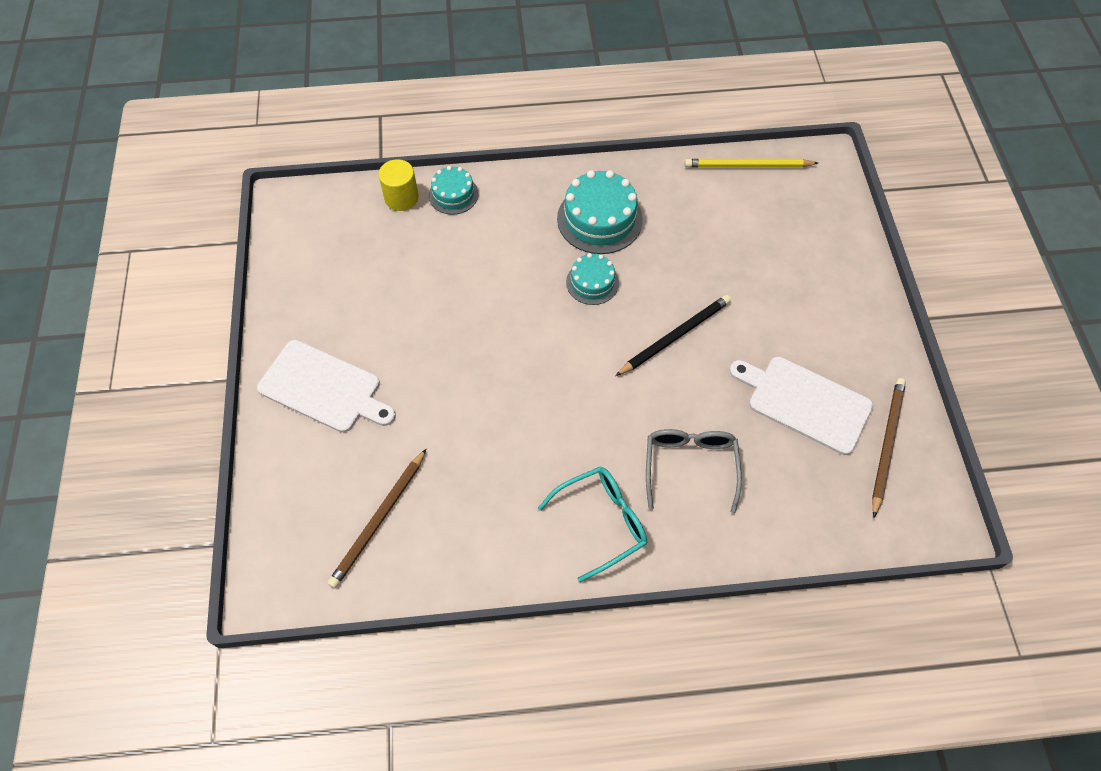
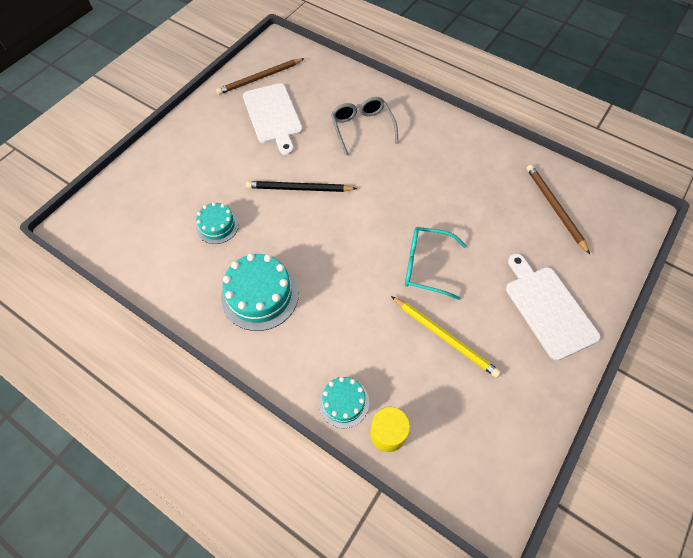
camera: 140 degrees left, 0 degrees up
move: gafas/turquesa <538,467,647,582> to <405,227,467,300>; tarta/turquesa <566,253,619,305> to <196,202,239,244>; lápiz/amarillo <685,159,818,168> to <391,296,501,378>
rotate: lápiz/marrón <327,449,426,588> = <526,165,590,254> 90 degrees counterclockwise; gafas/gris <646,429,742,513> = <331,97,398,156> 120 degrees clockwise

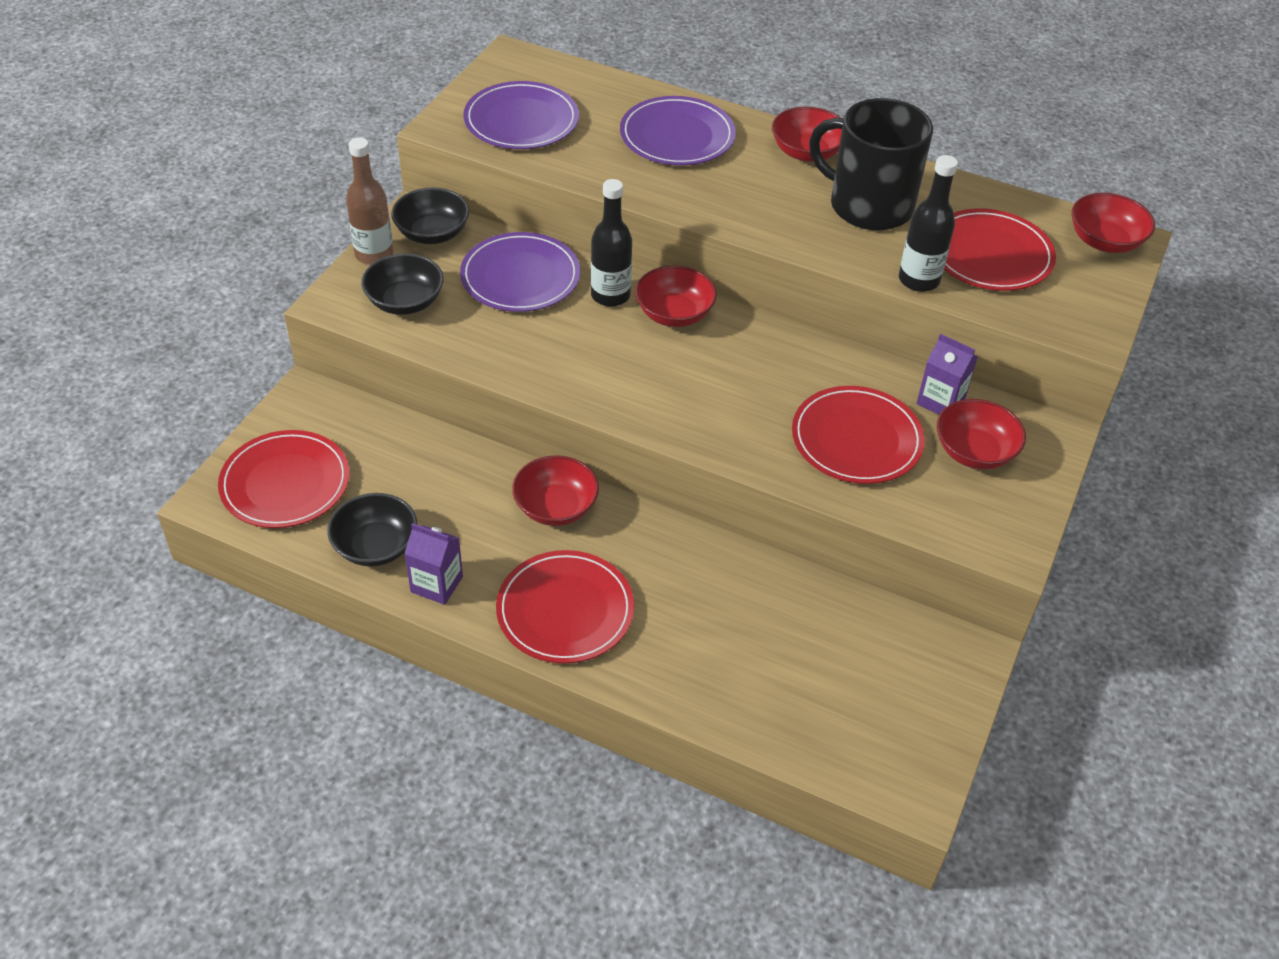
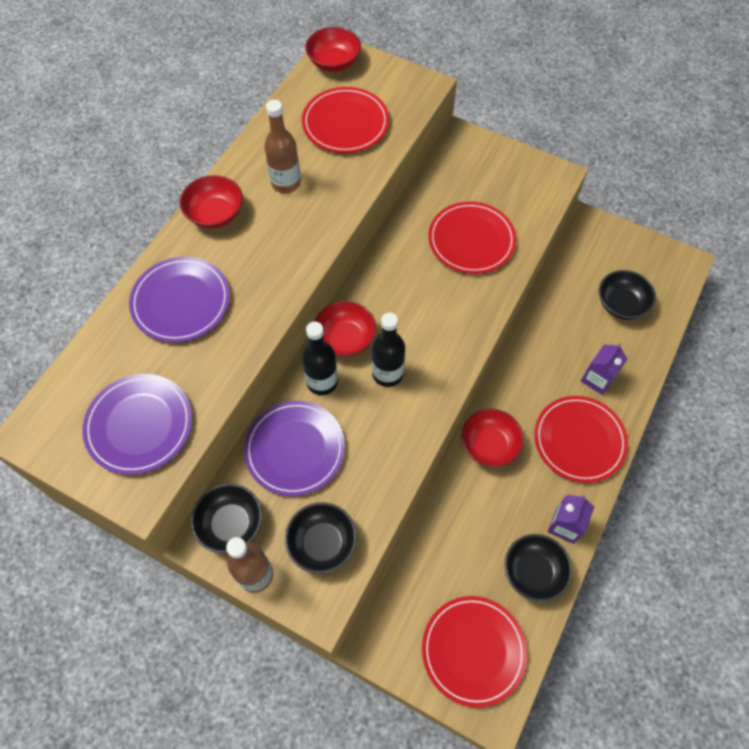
camera: 85 degrees left, 15 degrees up
delete: cuenco/rojo <937,399,1026,470>
insert: cuenco/negro <599,270,656,320>
move: botella/negro <899,155,958,292> to <372,313,405,387>; cartón de leche/morado <916,334,978,415> to <581,344,627,395>
replace: taza/negro <809,98,933,231> to botella/marrón <264,100,301,193>

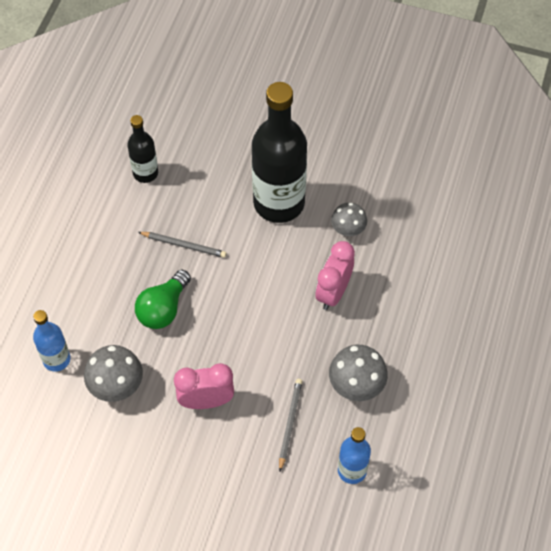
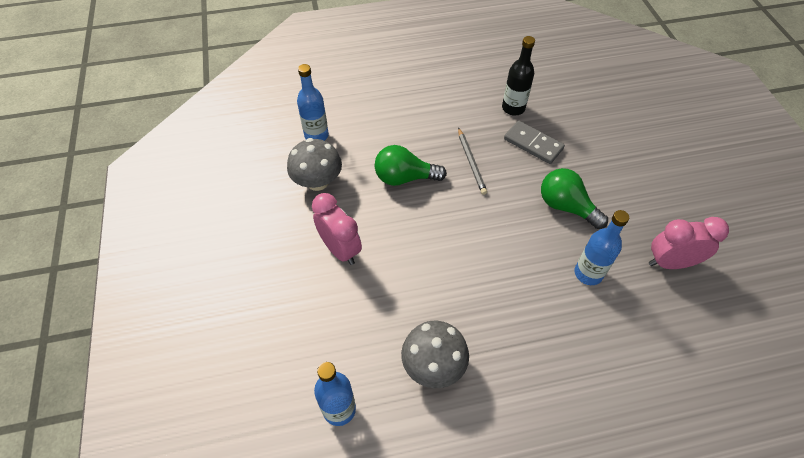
camera: 60 degrees right, 5 degrees down
delete: lápiz/gris <279,379,303,471>
insert: ficha de dominó/gris <504,121,565,164>
move: despertador/rosa <315,241,355,310> to <649,217,729,269>
replace: botella/negro <252,82,307,223> to bombilla/verde <541,168,608,229>; seta/gris <331,202,367,236> to botella/azul <575,210,629,285>

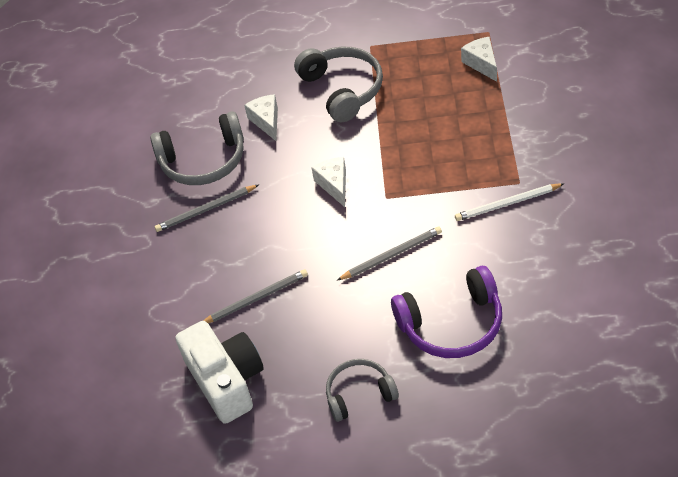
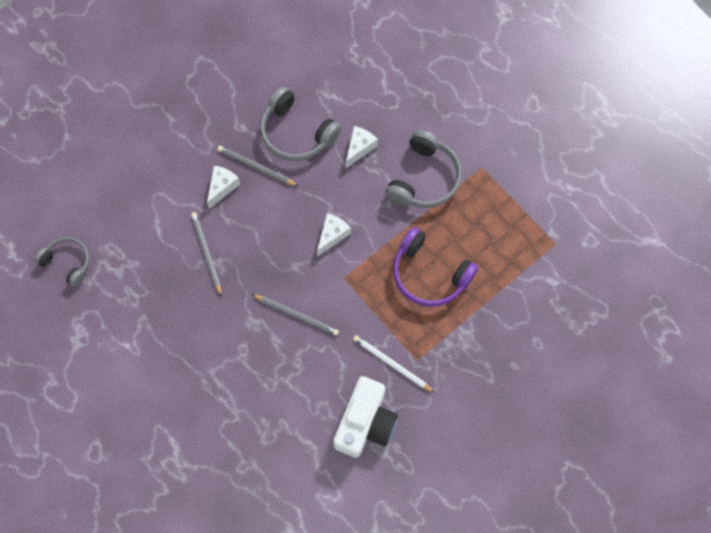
camera: 45 degrees right, 20 degrees up
move: cámara/blanco <176,321,264,424> to <333,376,398,458>; auriculares/gris <326,359,399,422> to <35,237,89,287>; auriculares/morado <391,266,502,358> to <393,227,478,307>; queso/blanco <461,37,497,82> to <207,166,240,209>
rotate: lápiz/gris <203,269,308,323> = <191,212,222,297> 135 degrees counterclockwise

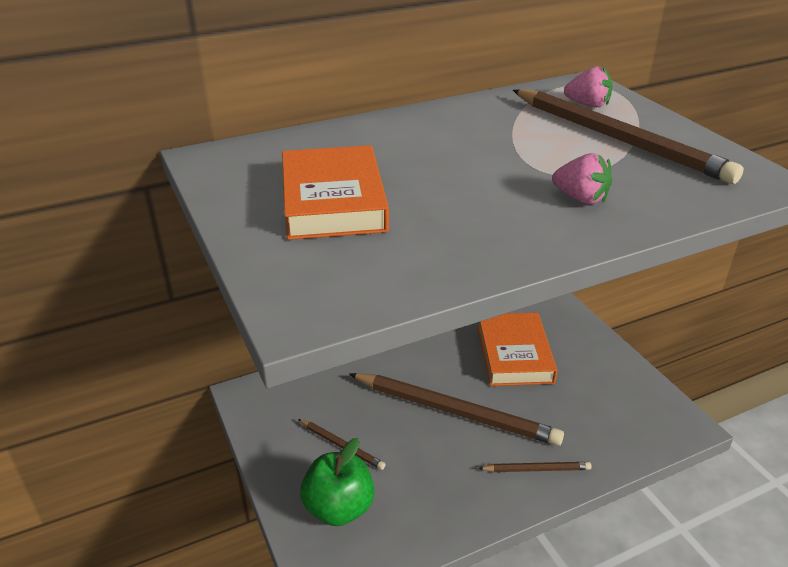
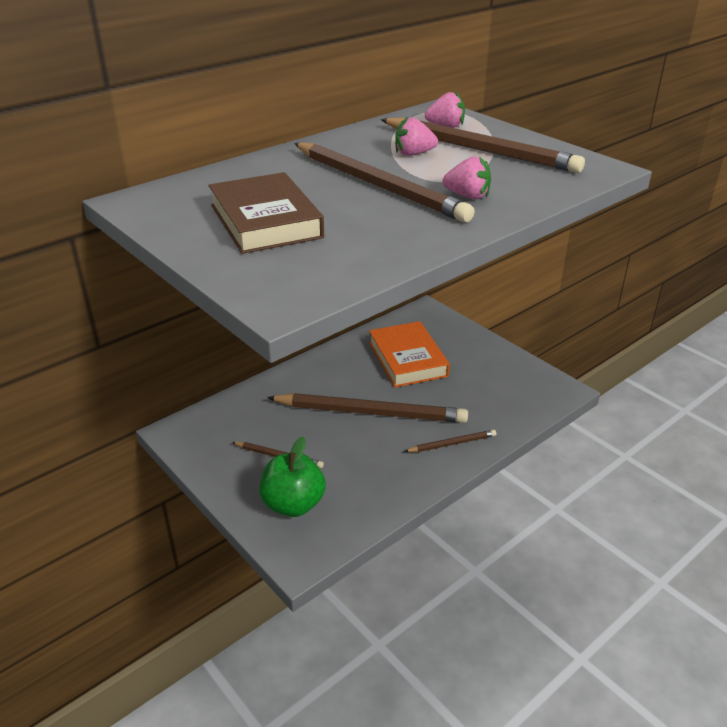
camera: 15 degrees left, 0 degrees up
insert: lápiz/marrón <294,142,475,223>; fresa/rosa <395,117,438,156>
recolor: libro/naranja <282,145,389,240> to libro/marrón <209,172,324,254>

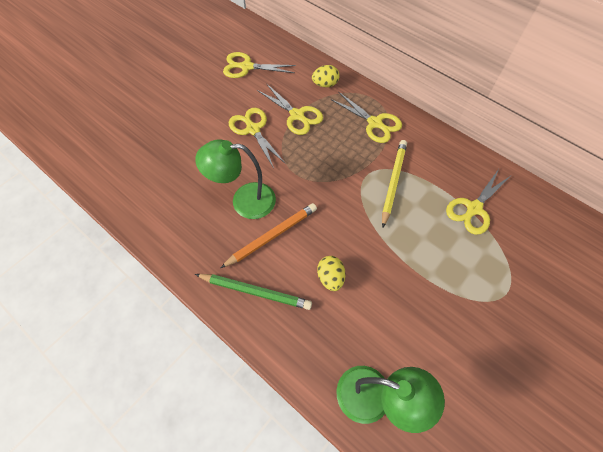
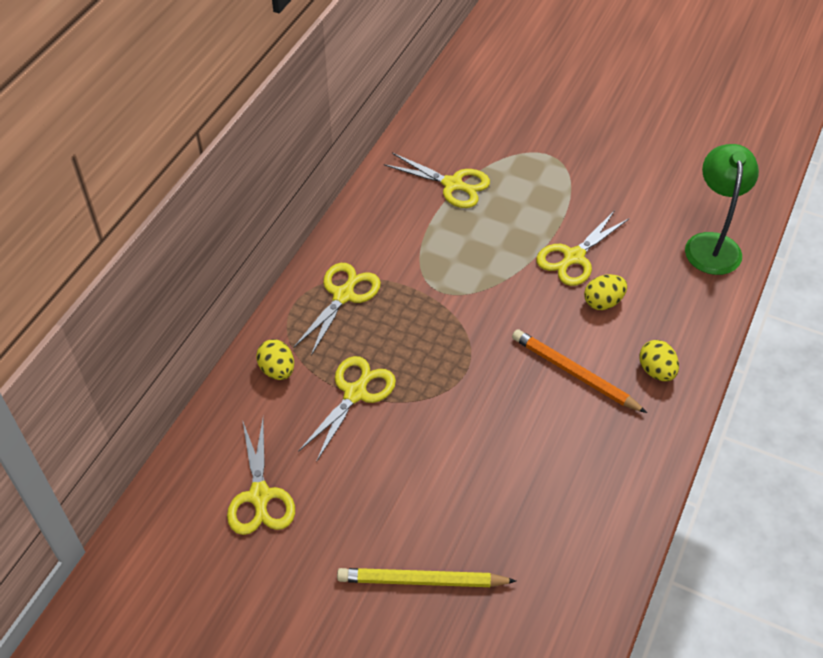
camera: 105 degrees left, 10 degrees down
delete: lámpara/verde <195,139,276,219>
move: tijeras/amarillo <229,108,286,168> to <536,210,630,286>; lápiz/amarillo <382,140,407,227> to <337,568,516,587>
replace: lápiz/verde <195,274,312,310> to huevo/amarillo <639,340,679,381>

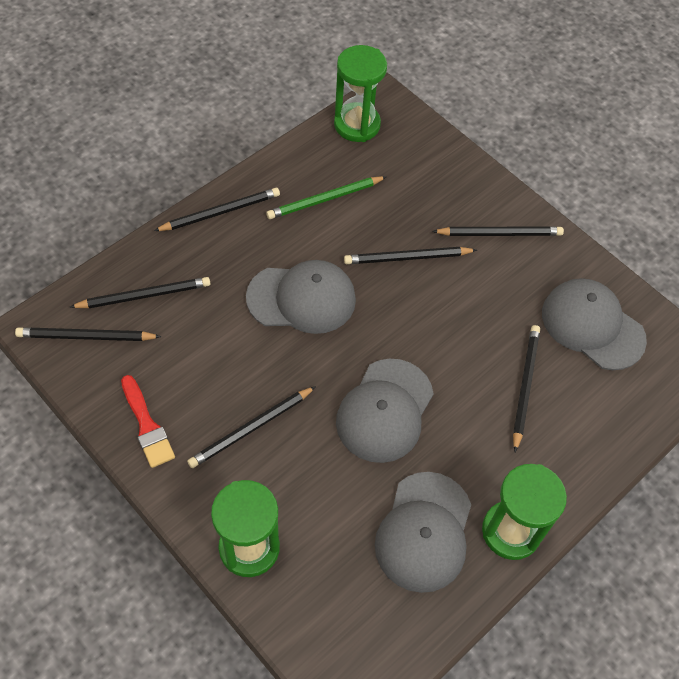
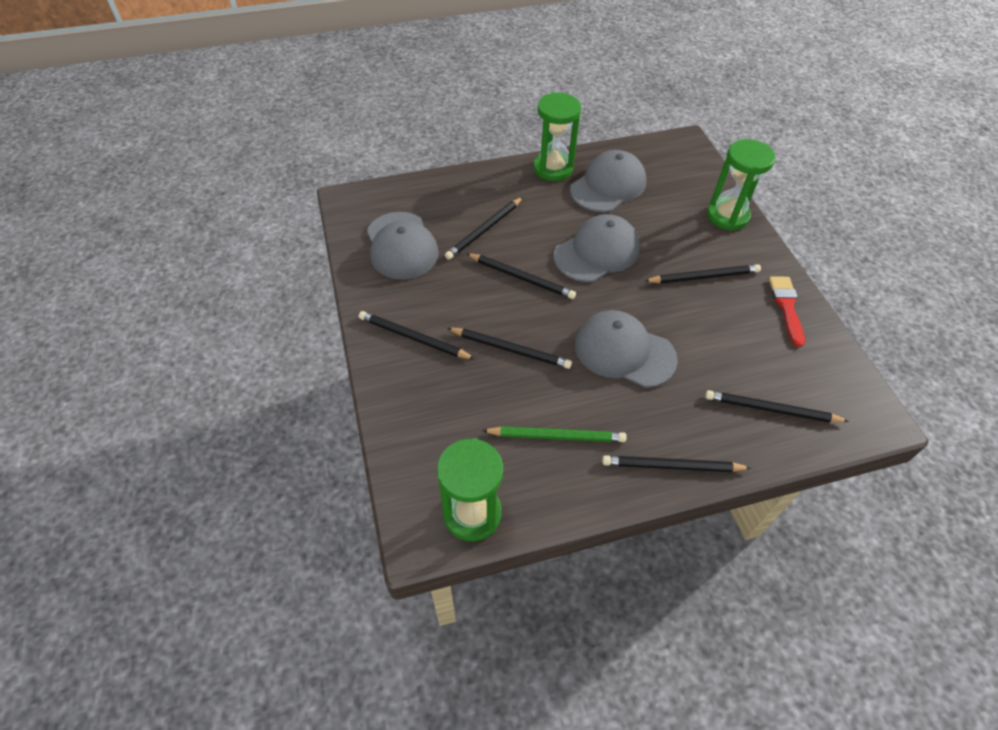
camera: 150 degrees left, 5 degrees down
move: lápiz/negro <15,327,161,341> to <466,253,576,299>

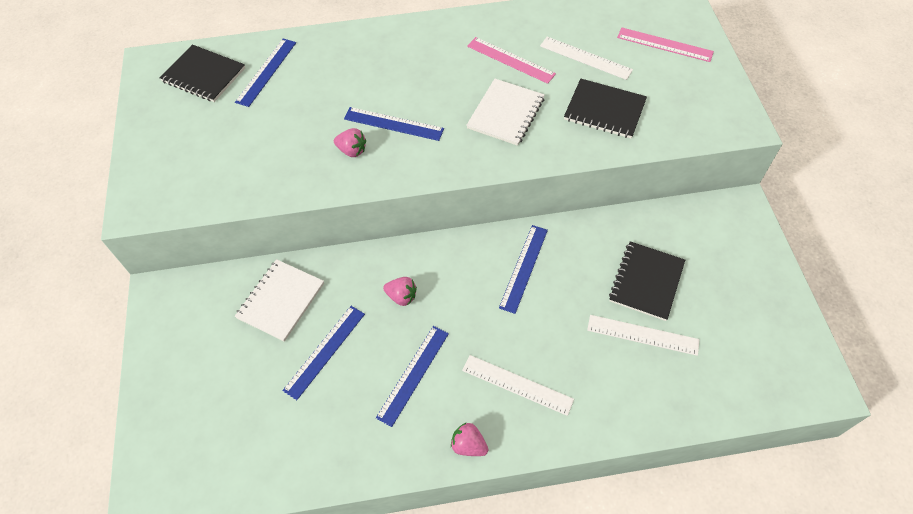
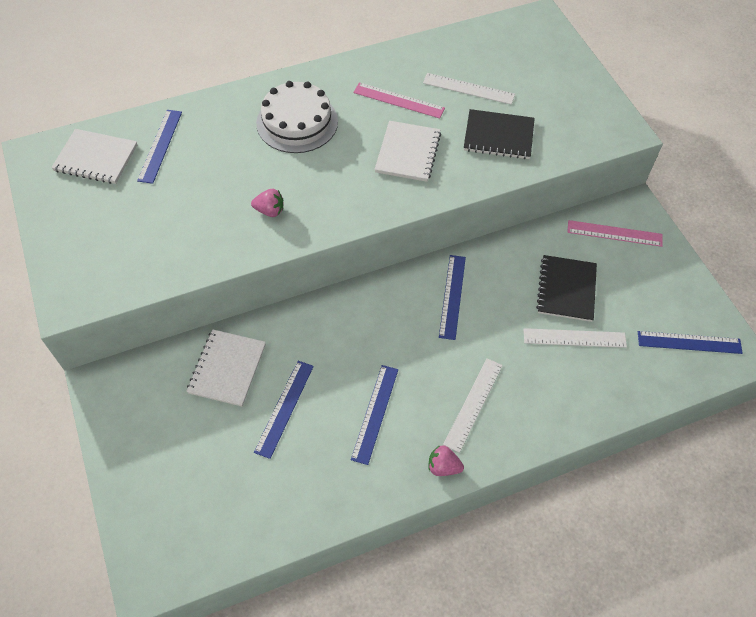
camera: 15 degrees left, 0 degrees up
delete: fresa/rosa <383,277,417,306>
insert: tarta/blanco <256,81,338,153>
move: regla/azul <344,107,444,141> to <638,331,743,354>; regla/rosa <617,28,714,62> to <567,220,663,247>
recolor: cuaderno/negro <160,44,245,102> to cuaderno/blanco <51,129,137,184>
rotate: regla/blanco <462,355,574,416> = <443,358,503,453> 75 degrees counterclockwise

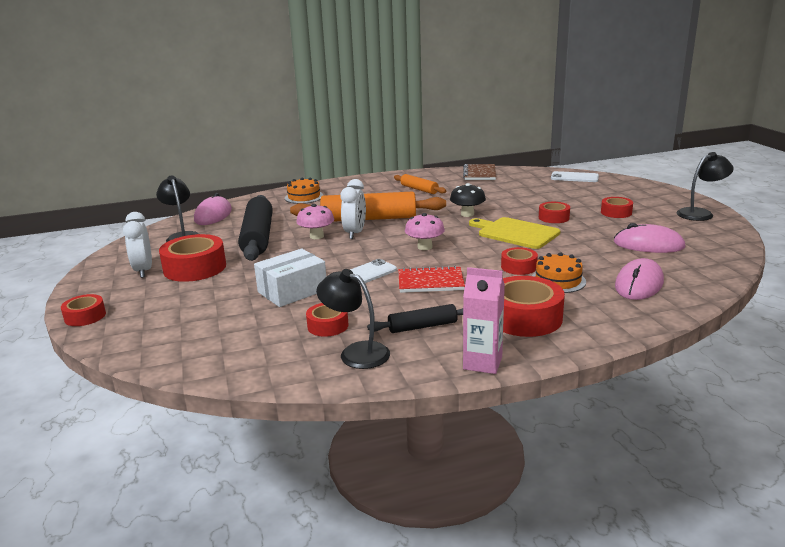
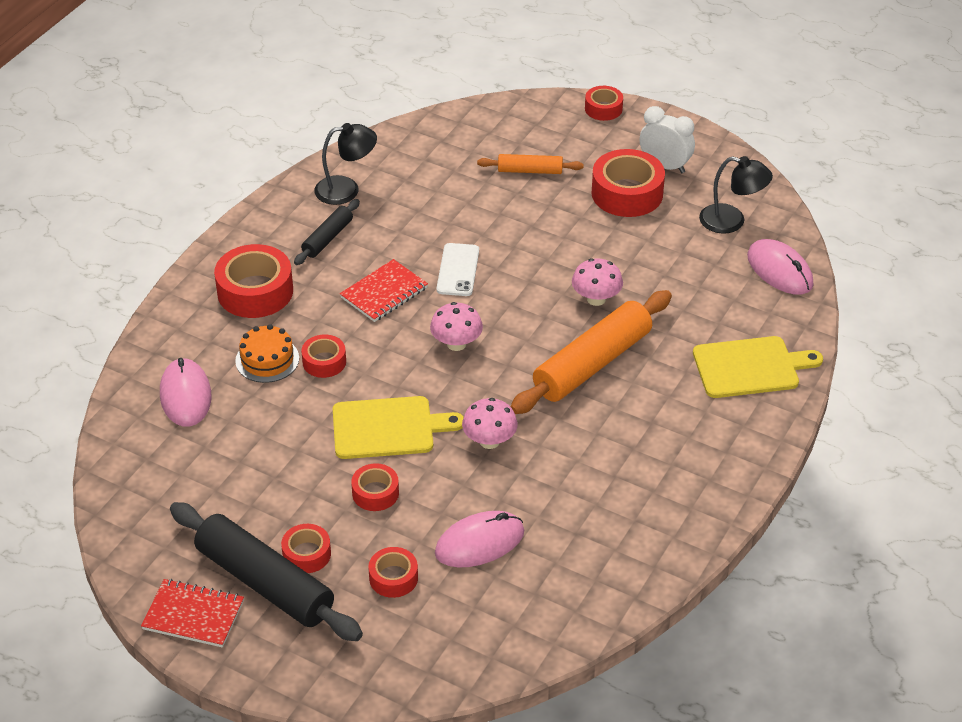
camera: 135 degrees right, 20 degrees up
delete: caja/blanco <254,249,326,307>; despertador/blanco <340,179,366,239>; cuaderno/marrón <463,164,496,180>; cartón de leche/rosa <463,267,505,374>; móvil/blanco <551,171,599,182>
move: rodillo/negro <238,195,273,261> to <170,502,363,641>; cinta adhesiva/rojo <306,303,349,337> to <368,547,418,598>; rodillo/naranja <394,174,446,194> to <477,154,584,174>; ratón/rosa <614,223,685,253> to <435,511,524,567>
replace: tarta/naranja <285,177,324,204> to tabla de cortar/amarillo <693,336,823,398>; lámpara/negro <676,152,734,221> to cuaderno/rojo <141,579,244,648>
recolor: seta/negro <450,183,486,217> to seta/rosa <462,398,518,449>

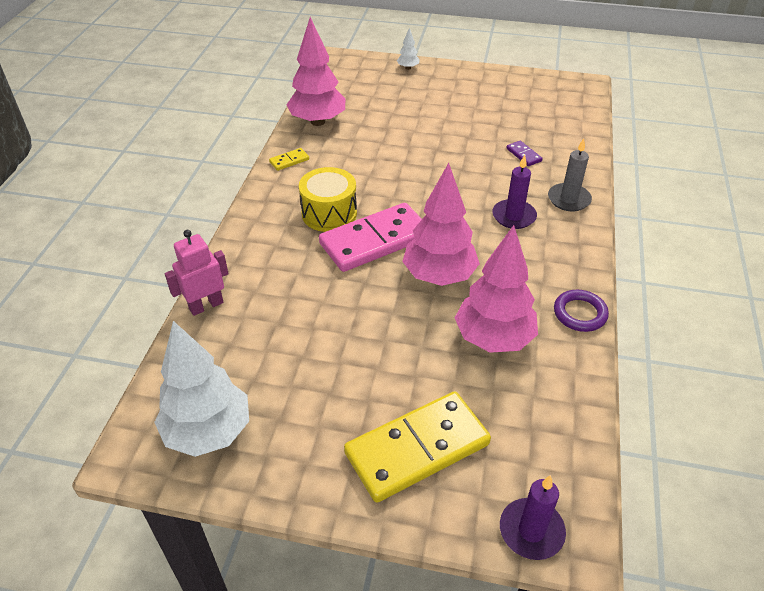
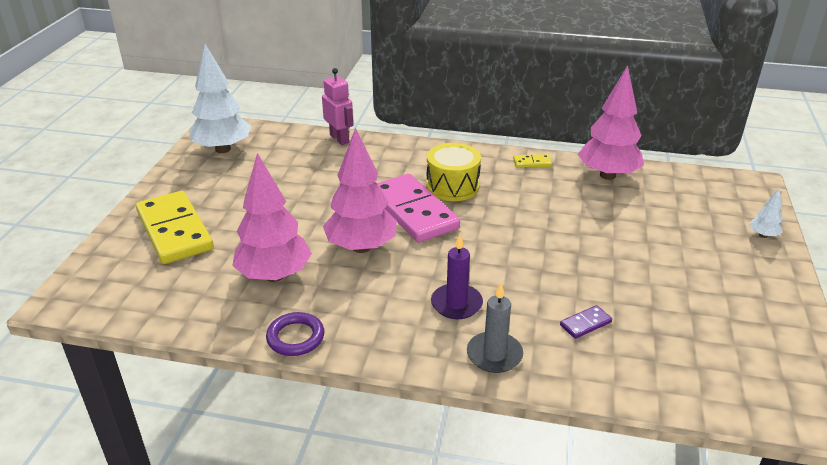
camera: 90 degrees right, 10 degrees down
delete: vela/morado <500,475,566,560>
rotate: ficha de dominó/amarillo <269,148,309,171> = <513,154,552,167> 60 degrees counterclockwise

